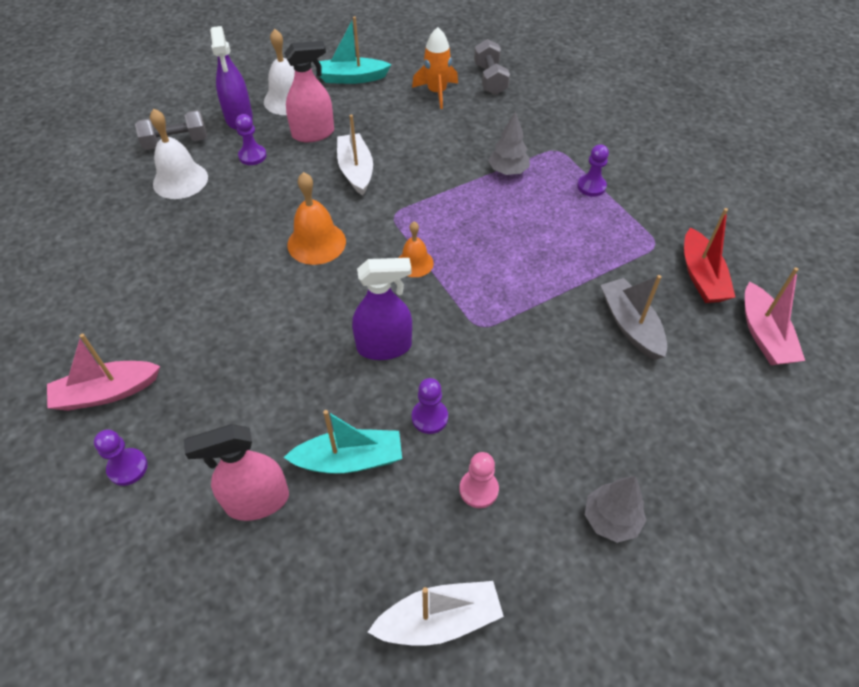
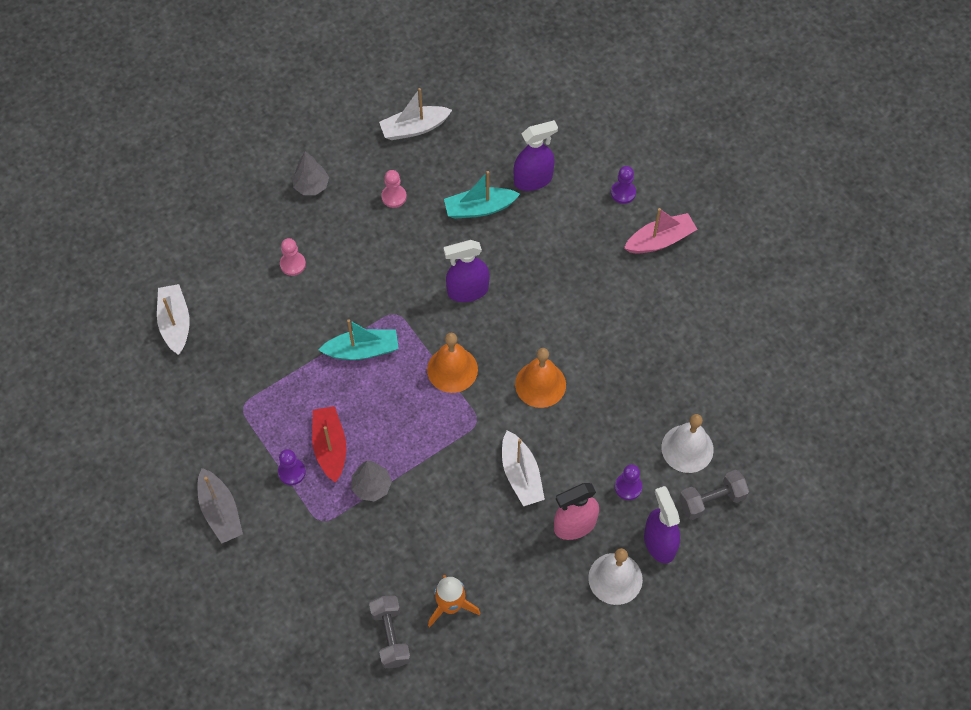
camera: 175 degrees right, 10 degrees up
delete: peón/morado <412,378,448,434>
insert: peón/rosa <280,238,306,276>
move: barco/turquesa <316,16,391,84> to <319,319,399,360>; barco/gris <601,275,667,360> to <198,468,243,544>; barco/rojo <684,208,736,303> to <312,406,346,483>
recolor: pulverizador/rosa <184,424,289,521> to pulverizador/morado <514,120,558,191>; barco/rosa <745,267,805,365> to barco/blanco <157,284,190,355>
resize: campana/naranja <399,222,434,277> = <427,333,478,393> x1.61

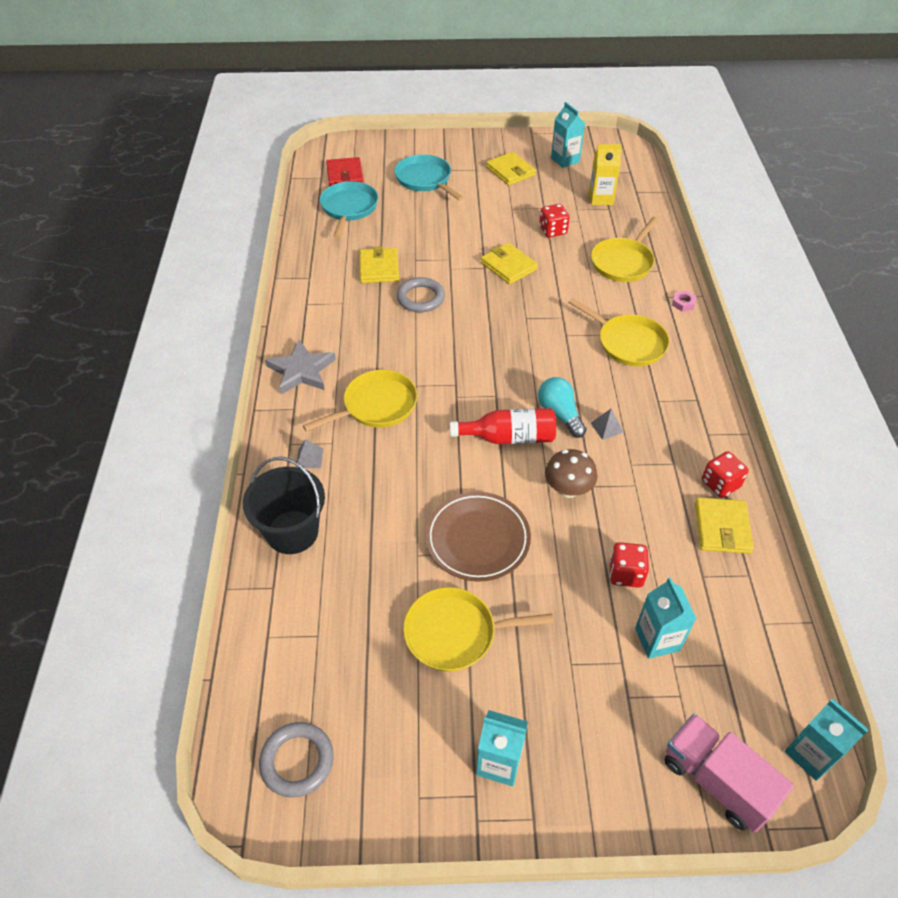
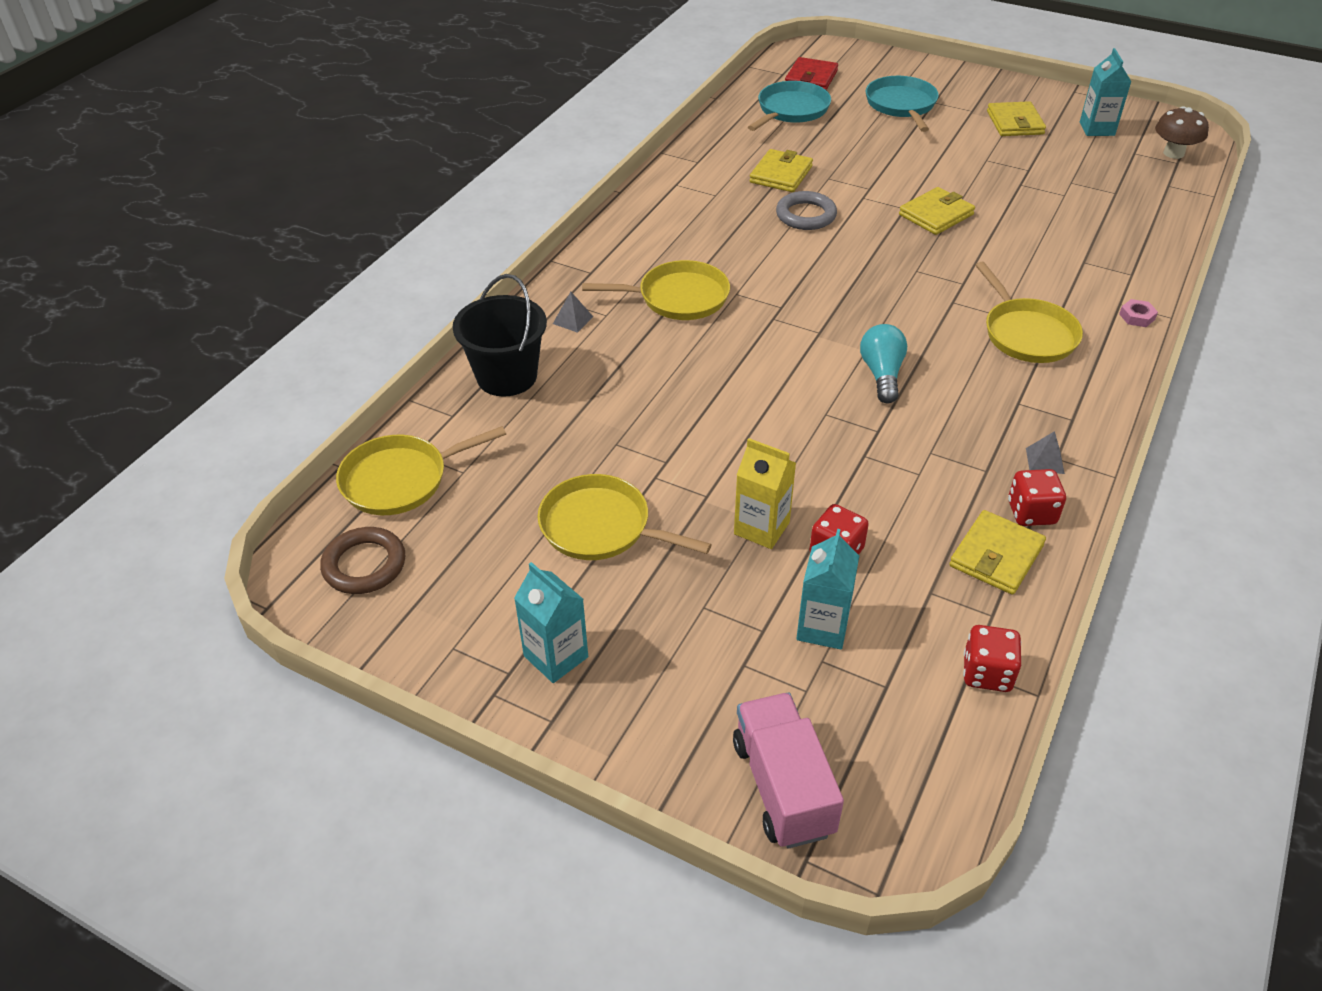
camera: 30 degrees right, 5 degrees down
delete: estrella/gris <265,339,336,394>; plato/marrón <425,492,531,582>; botella/rojo <450,408,556,444>; cartón de leche/turquesa <785,699,868,781>
move: dado/rojo <539,204,570,238> to <963,625,1021,692>; seta/marrón <545,449,597,498> to <1155,106,1209,159>; cartón de leche/amarillo <589,144,622,205> to <734,438,796,549>; sartén/amarillo <591,217,659,282> to <336,426,506,515>; pirámide/gris <591,409,624,440> to <1026,431,1065,474>
recolor: anillo/gris <259,722,334,798> to anillo/marrón <320,527,405,594>
rotate: cartera/amarillo <481,243,538,284> = <899,187,975,235> 60 degrees clockwise

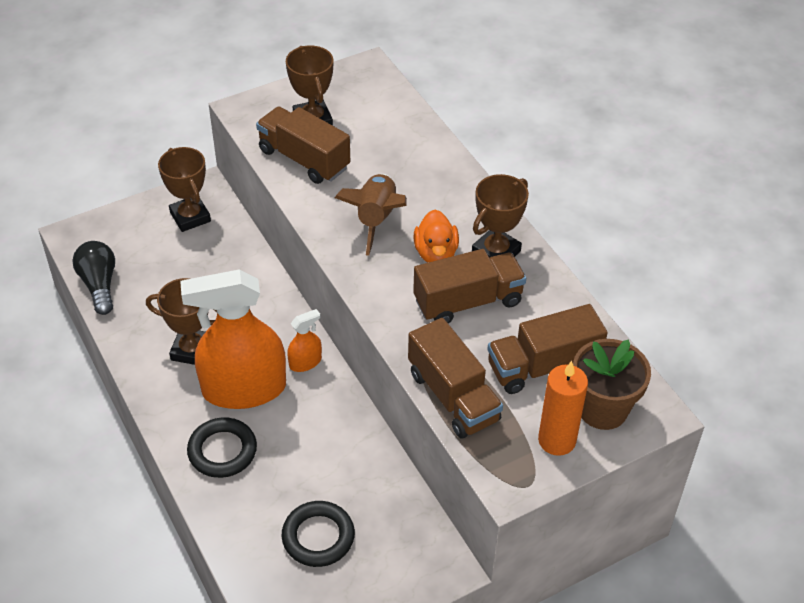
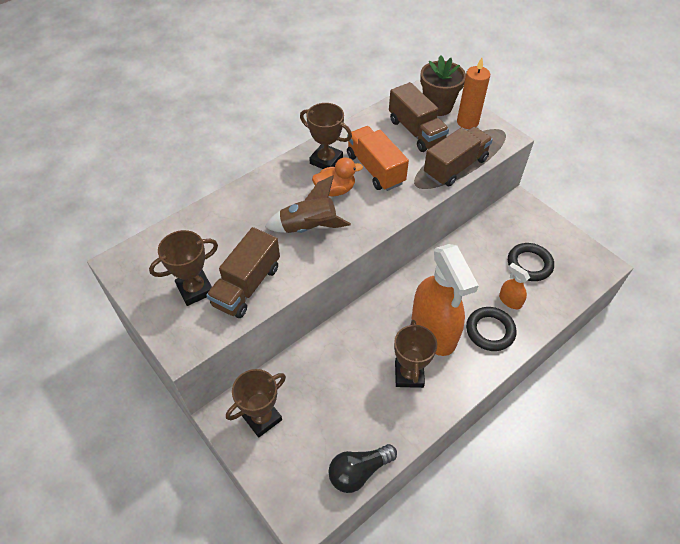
camera: 100 degrees left, 5 degrees up
move: pulverizador/naranja <287,309,322,372> to <499,263,530,309>
recolor: camión/marrón <413,249,526,324> to camión/naranja <347,126,409,191>

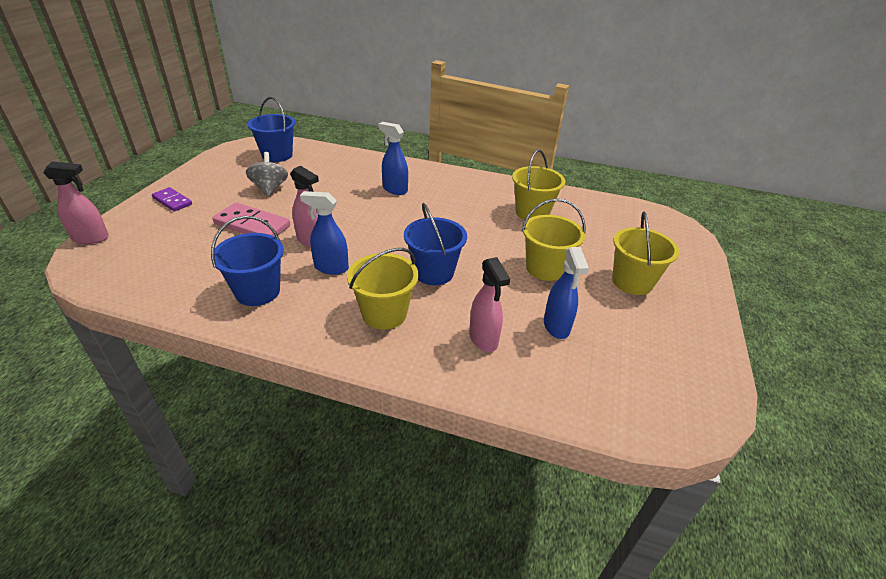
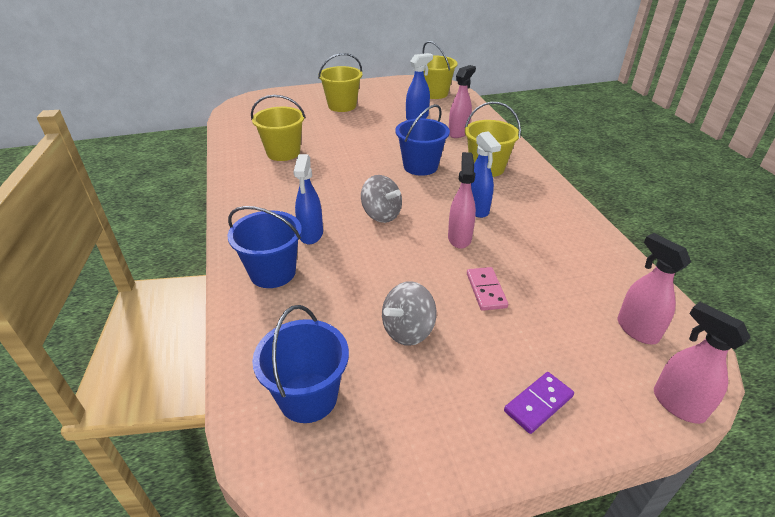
camera: 120 degrees left, 0 degrees up
insert: peonza/gris <361,175,402,223>; pulverizador/rosa <617,233,691,344>
move: balde/azul <211,216,284,306> to <228,206,302,288>; balde/amarillo <522,198,586,281> to <422,41,457,99>
rotate: ficha de dominó/morado <152,187,192,212> = <504,372,574,434> 45 degrees clockwise
resize: ficha de dominó/rosa <212,202,290,237> = <467,267,508,311> x0.61

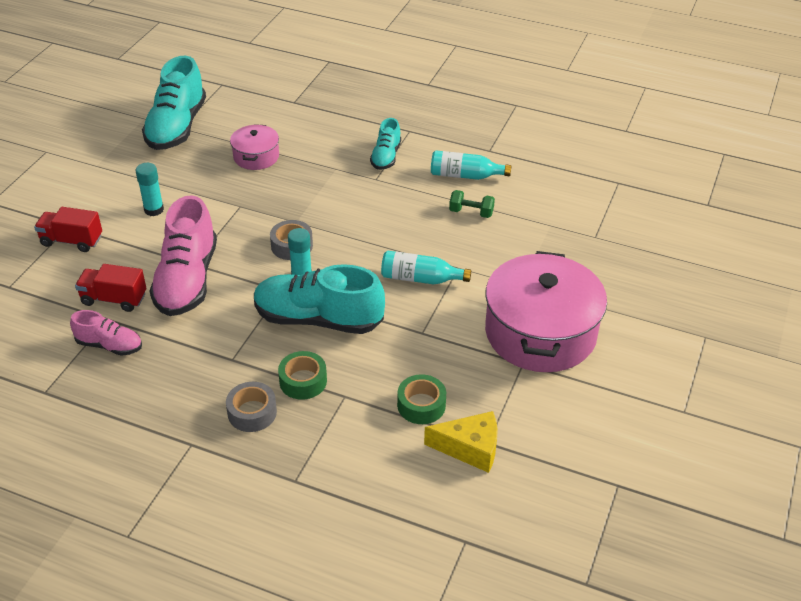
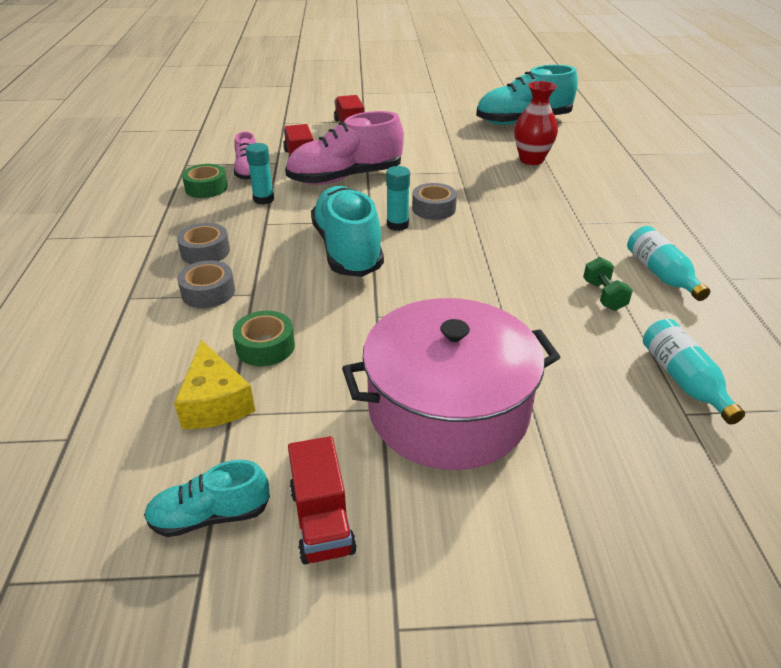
camera: 65 degrees right, 5 degrees down
insert: cinta adhesiva/gris <177,260,235,308>; camión/rojo <288,436,357,564>
move: barra de pegamento/turquesa <136,163,164,216> to <246,143,274,204>; cinta adhesiva/verde <278,351,327,400> to <182,164,228,198>; zapato/turquesa <370,118,401,170> to <144,460,270,537>; botella/turquesa <381,251,471,284> to <643,319,745,425>
replace: olla/rosa <230,124,279,170> to florero/rojo <514,81,558,165>

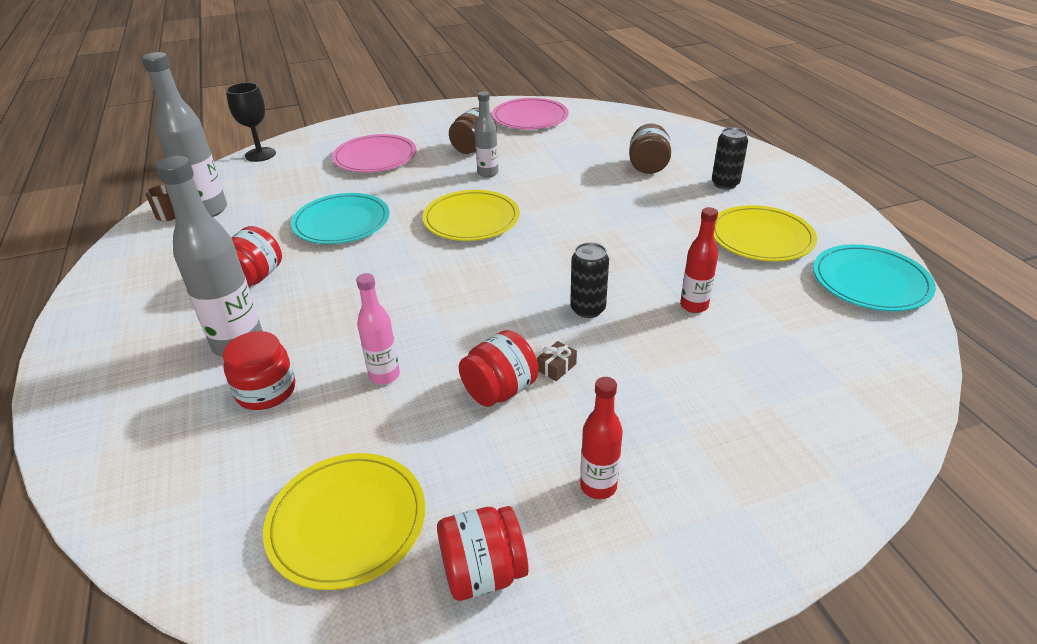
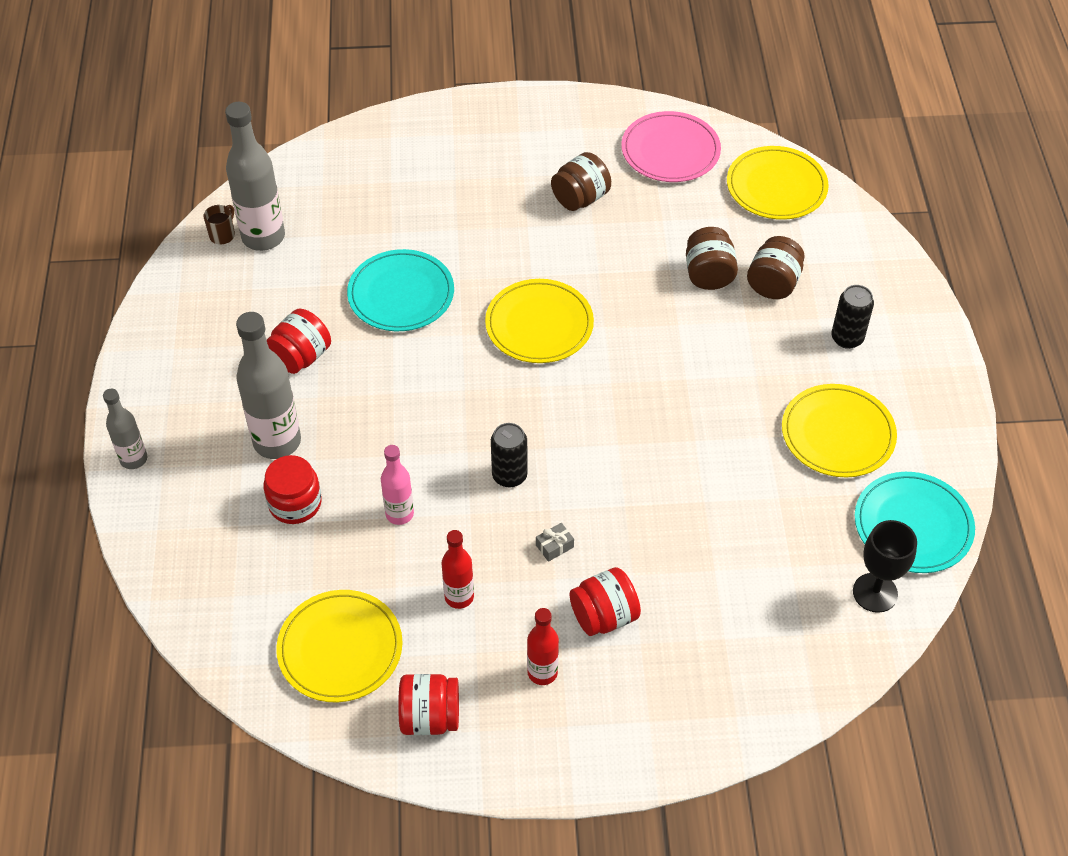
camera: 15 degrees right, 15 degrees up
delete: plato/rosa <332,134,416,172>
insert: tarro/marrón <686,227,738,290>; plato/amarillo <727,146,829,220>
move: copa/negro <226,82,276,162> to <853,520,917,613>; tarro/rojo <459,330,538,407> to <570,567,641,636>; botella/gris <475,91,498,178> to <103,389,147,469>; lata/negro <570,242,609,318> to <491,423,528,487>; botella/rojo <680,207,718,313> to <441,530,474,609>
recolor: regalo/marrón <537,341,577,381> to regalo/gris <536,523,574,562>

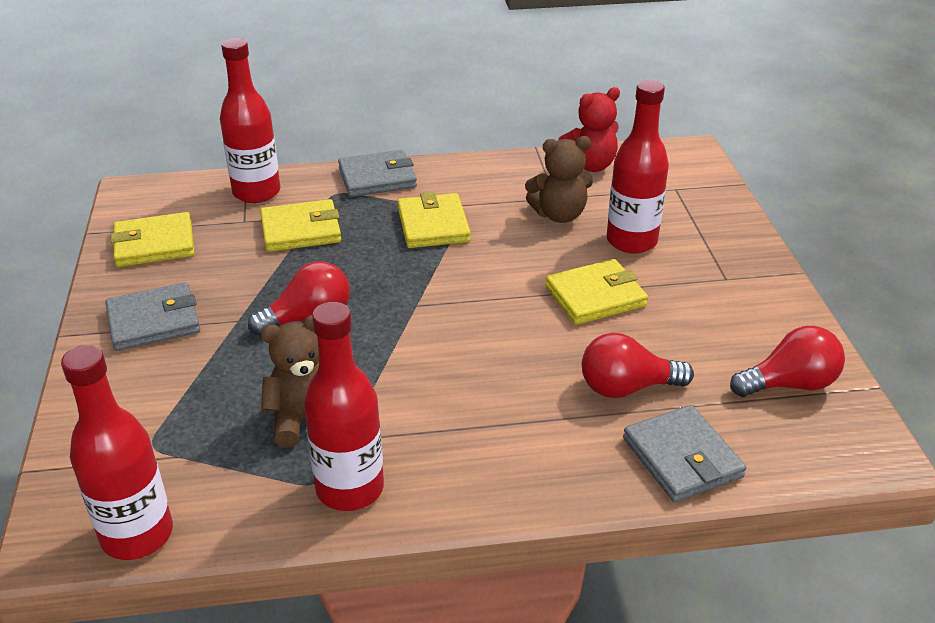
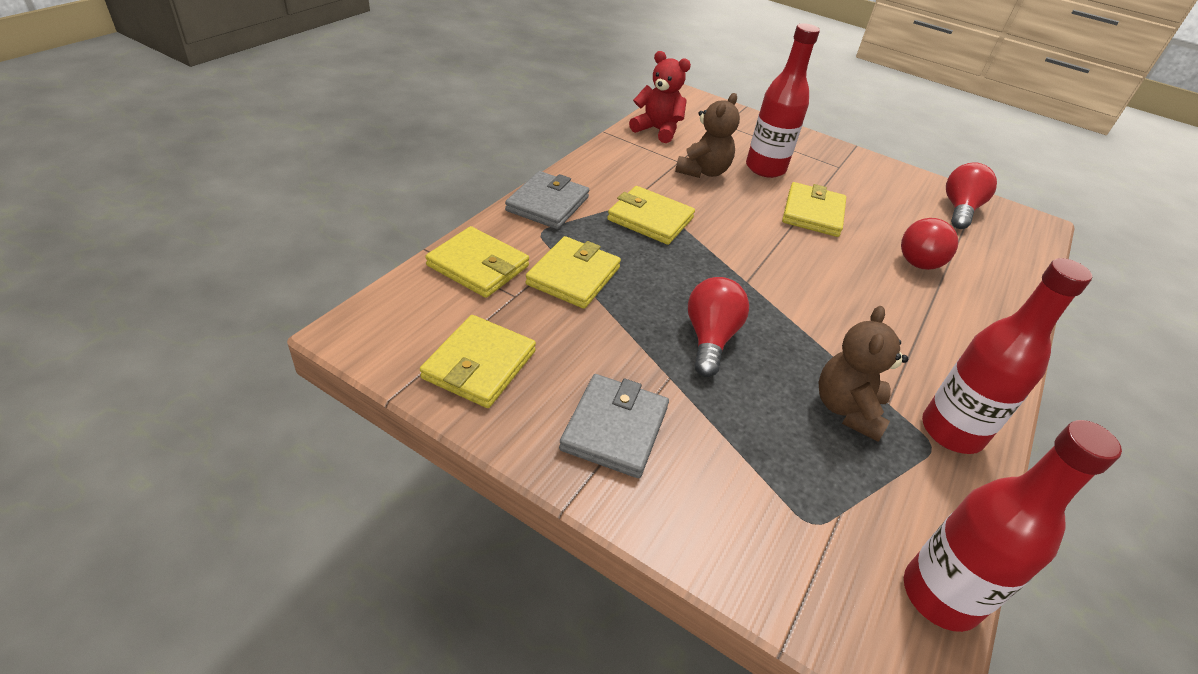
camera: 55 degrees left, 5 degrees up
delete: cartera/gris <623,405,746,502>
replace: botella/rojo <220,38,280,203> to cartera/amarillo <425,226,529,298>
rotate: osito/rojo <559,87,620,172> = <629,51,691,143> 75 degrees counterclockwise

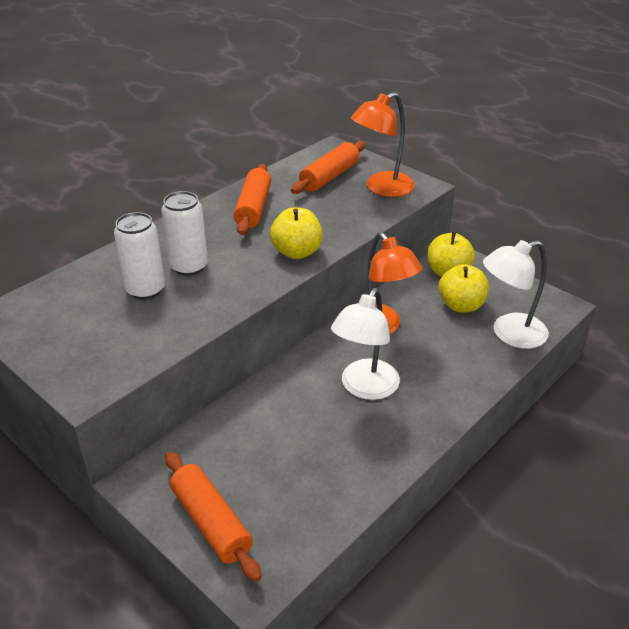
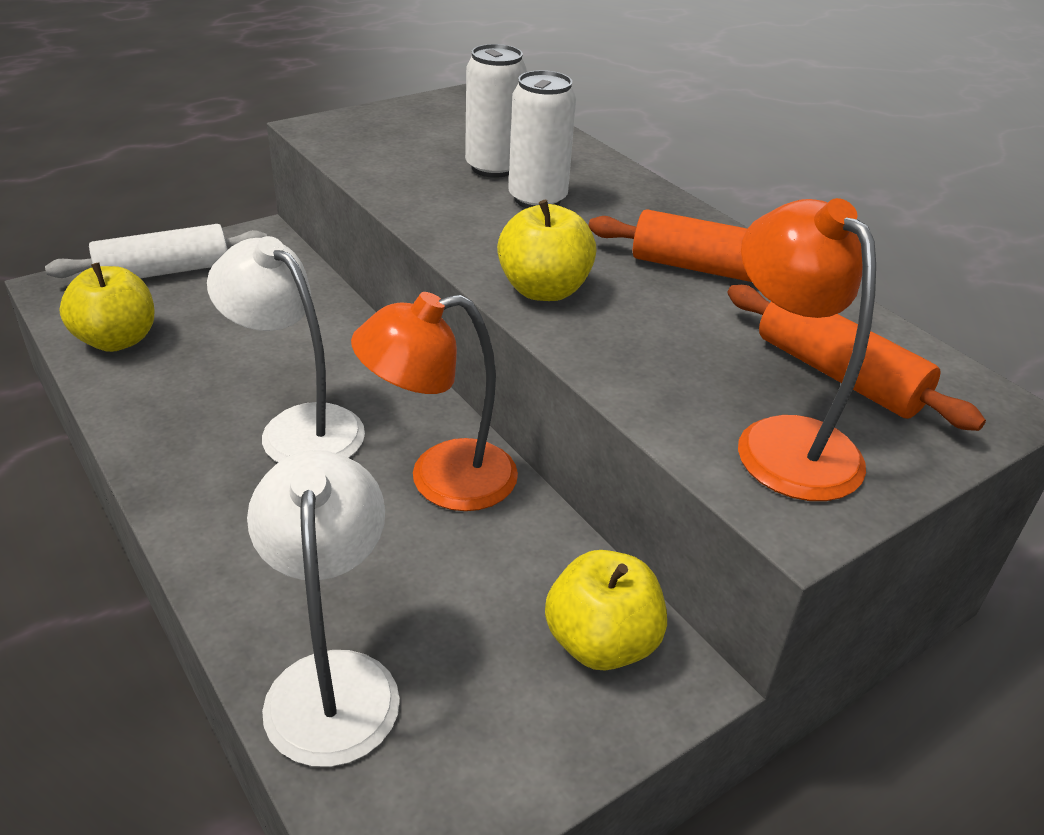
camera: 100 degrees right, 0 degrees up
move: manzana/amarillo <439,264,489,312> to <59,262,155,352>
recolor: rodillo/naranja <165,452,262,582> to rodillo/blanco <45,224,267,278>

